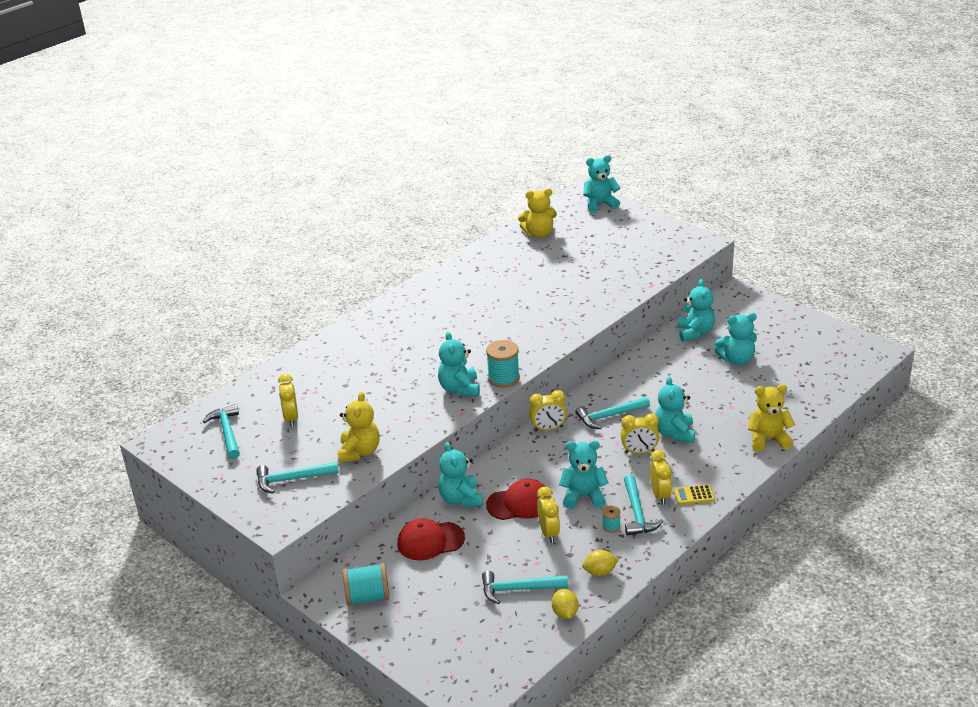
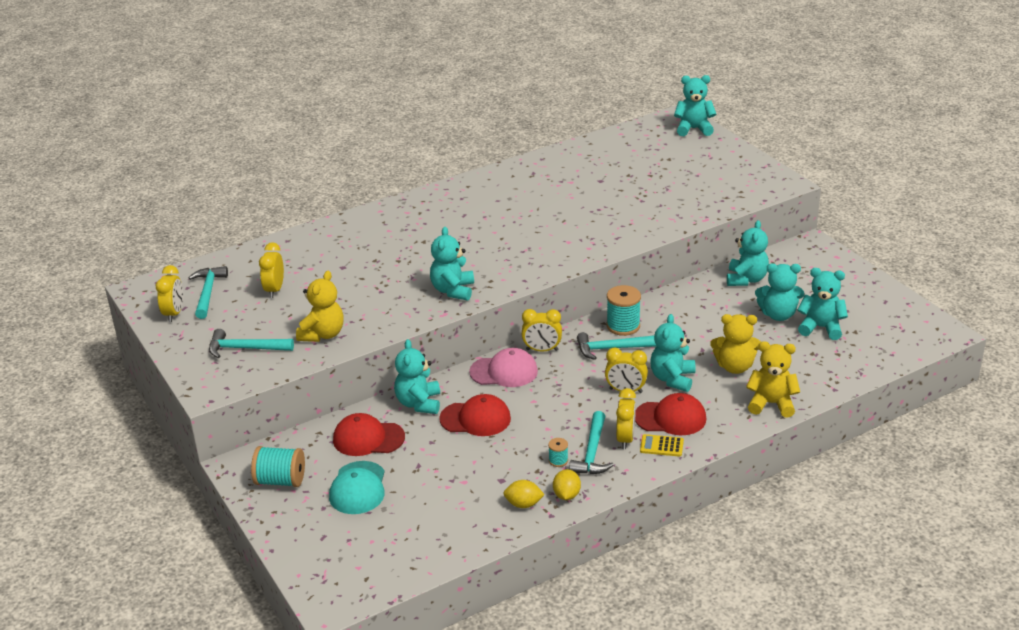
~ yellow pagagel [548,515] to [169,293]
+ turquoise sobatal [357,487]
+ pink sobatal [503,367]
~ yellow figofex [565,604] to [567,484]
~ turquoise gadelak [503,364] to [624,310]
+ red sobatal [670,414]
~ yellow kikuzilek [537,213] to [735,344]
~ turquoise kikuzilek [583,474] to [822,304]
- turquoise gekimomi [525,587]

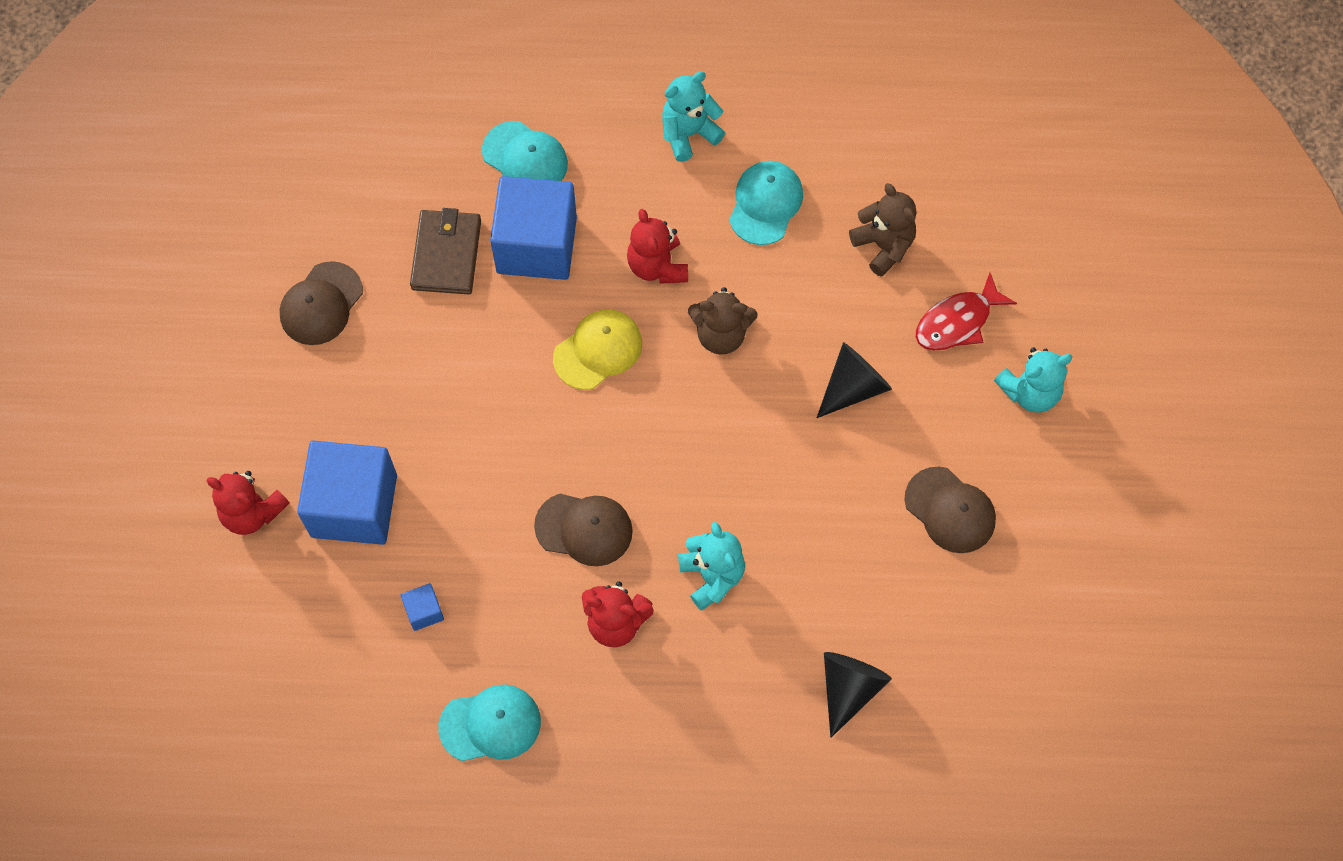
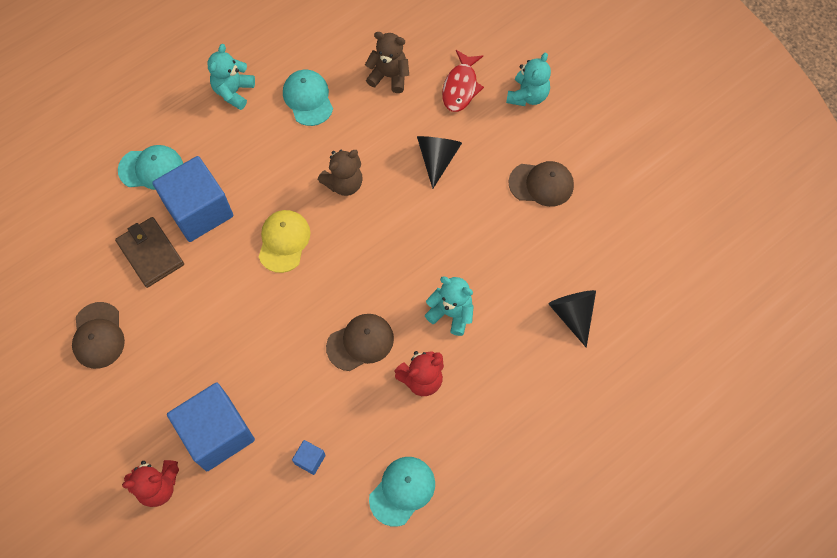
- red kikuzilek [657,246]

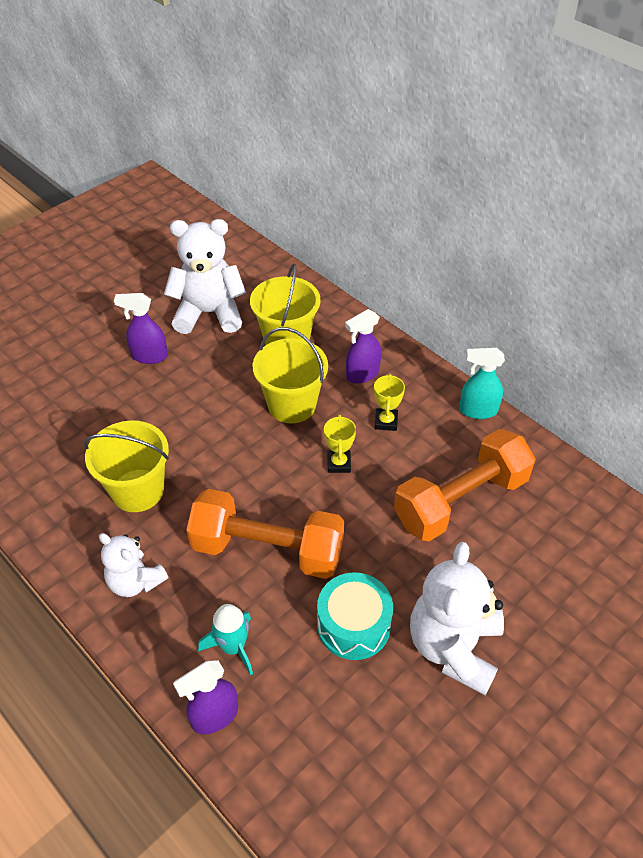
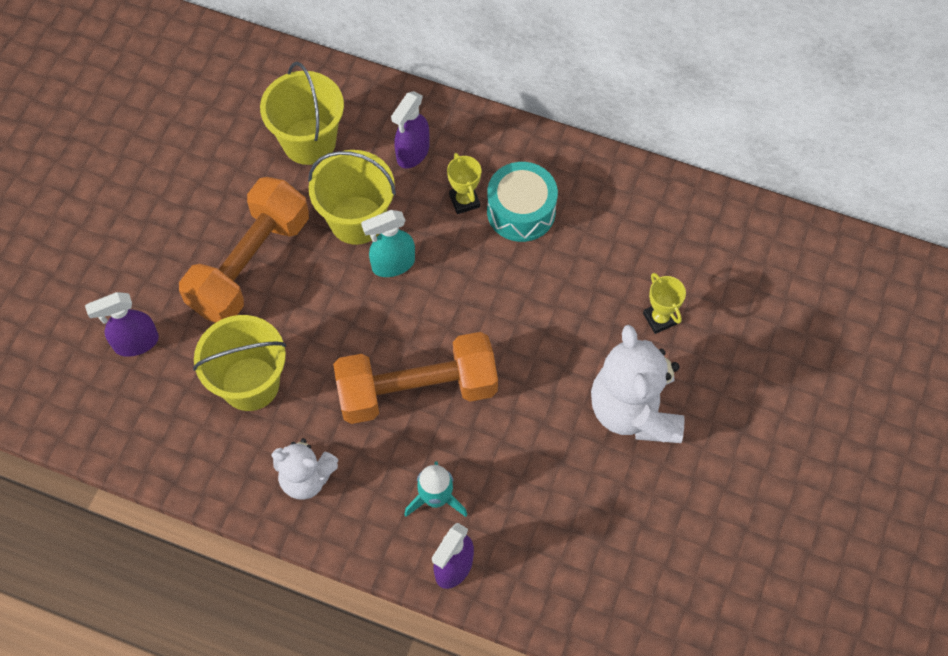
~ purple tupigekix [141,328] to [122,324]
~ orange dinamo [465,485] to [244,250]
~ turquoise tupigekix [482,383] to [388,243]
~ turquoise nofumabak [355,616] to [522,202]
~ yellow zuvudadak [340,444] to [664,303]
- white kikuzilek [205,276]

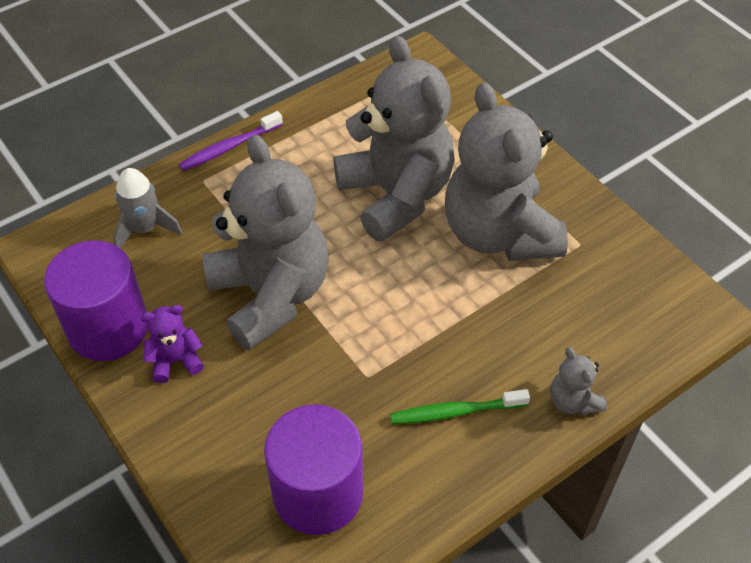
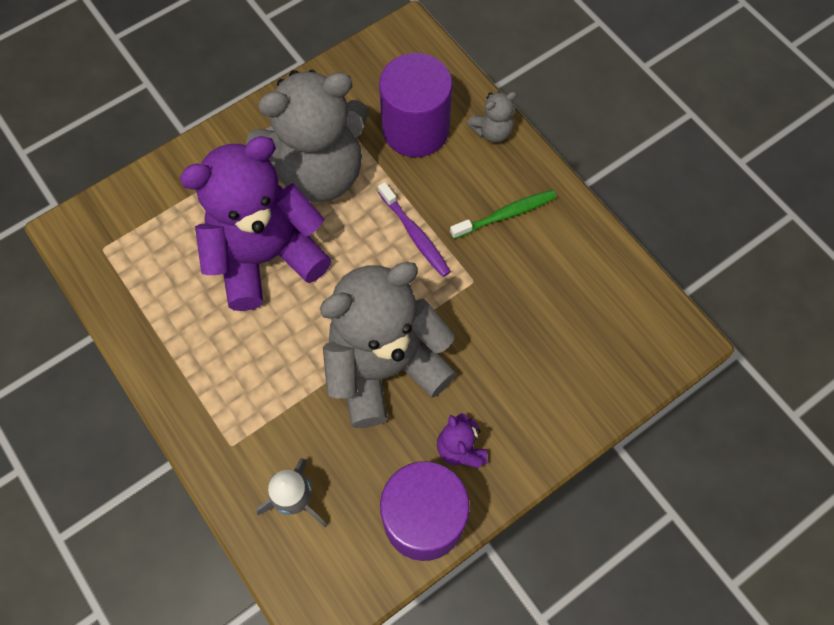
~ grey kikuzilek [394,139] to purple kikuzilek [255,223]
~ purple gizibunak [231,141] to [414,229]
~ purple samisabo [313,469] to [416,105]
~ green gizibunak [460,406] = [503,214] 105 degrees counterclockwise

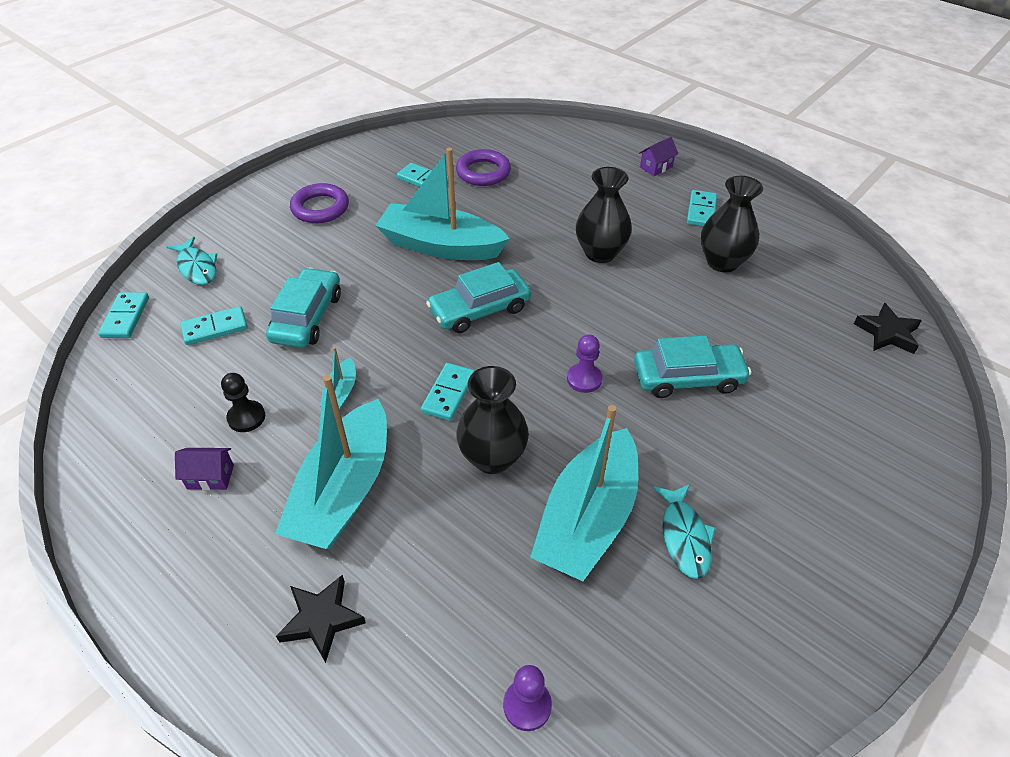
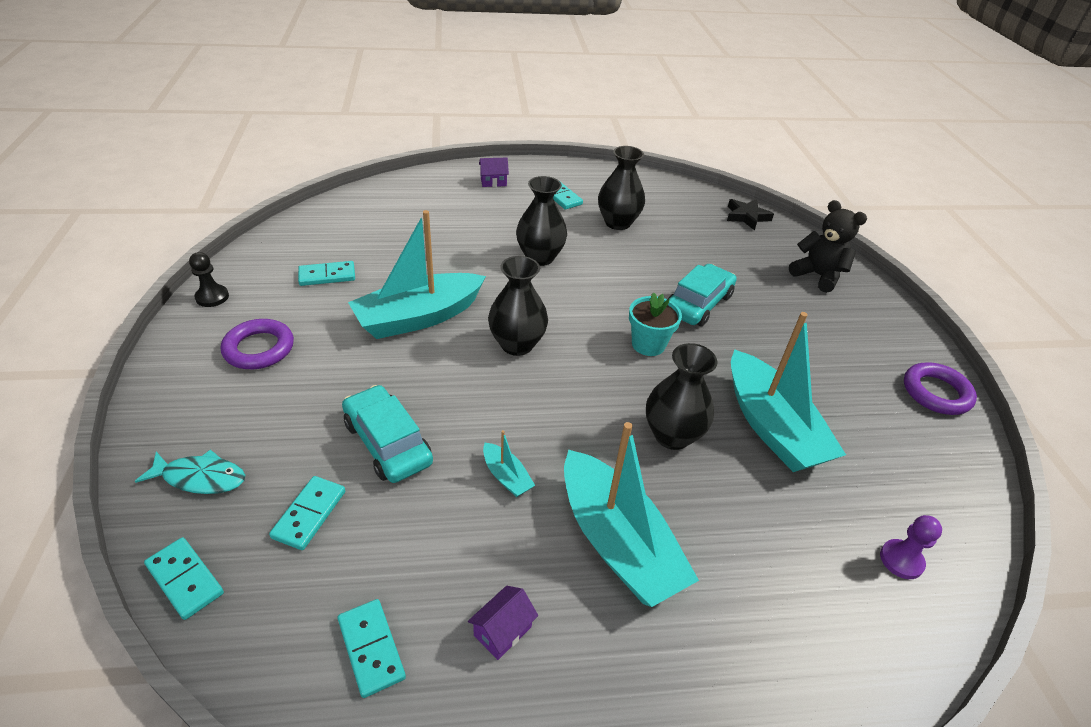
~ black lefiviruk [243,402] to [209,279]
~ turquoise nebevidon [448,392] to [372,648]
~ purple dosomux [658,156] = [494,172] 75 degrees clockwise
~ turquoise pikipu [478,297] to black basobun [518,306]
~ purple lefiviruk [584,363] to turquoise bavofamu [655,324]
+ black kikuzilek [828,246]
~ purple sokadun [483,167] to [940,389]
- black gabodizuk [321,619]
- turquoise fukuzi [684,531]

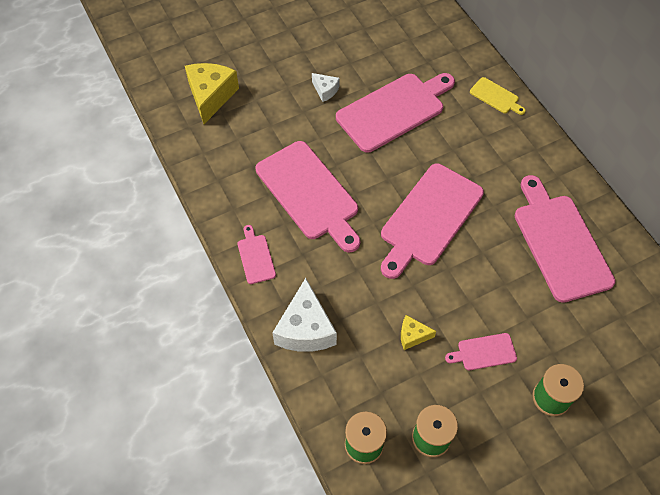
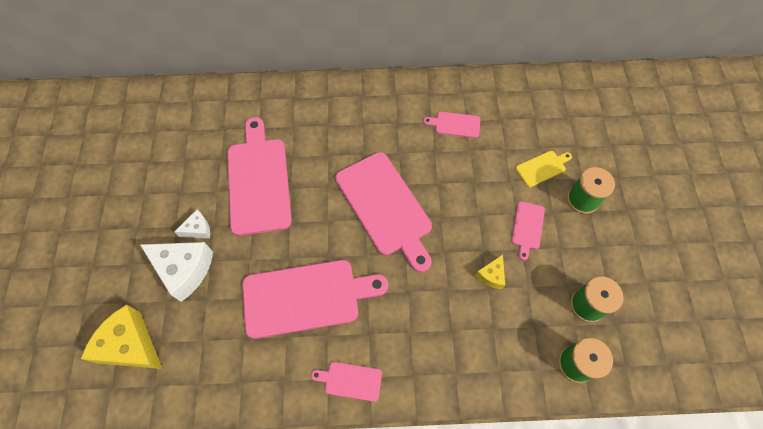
~ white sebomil [304,315] to [176,272]
~ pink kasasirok [565,239] = [451,125] x0.46
~ yellow kasasirok [498,96] to [544,169]

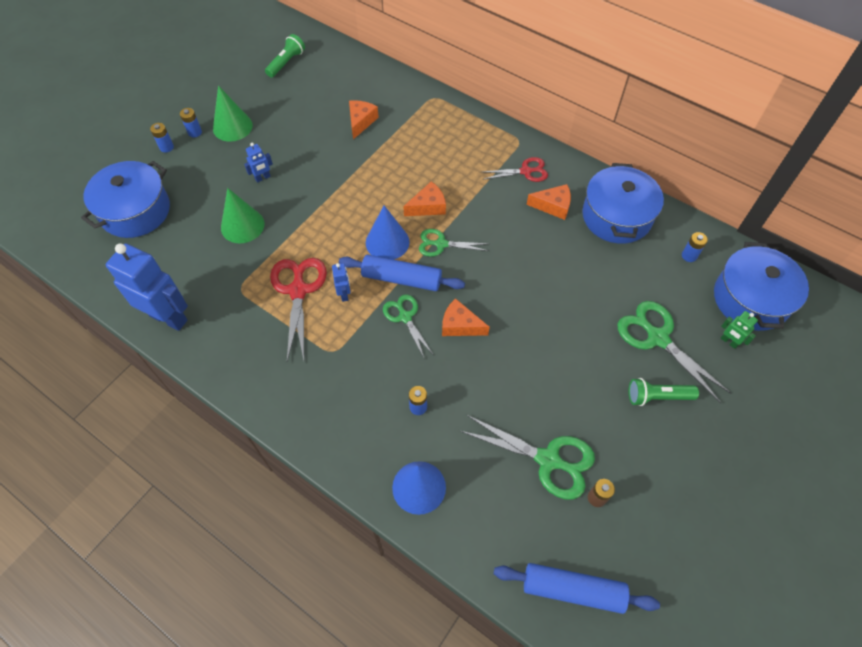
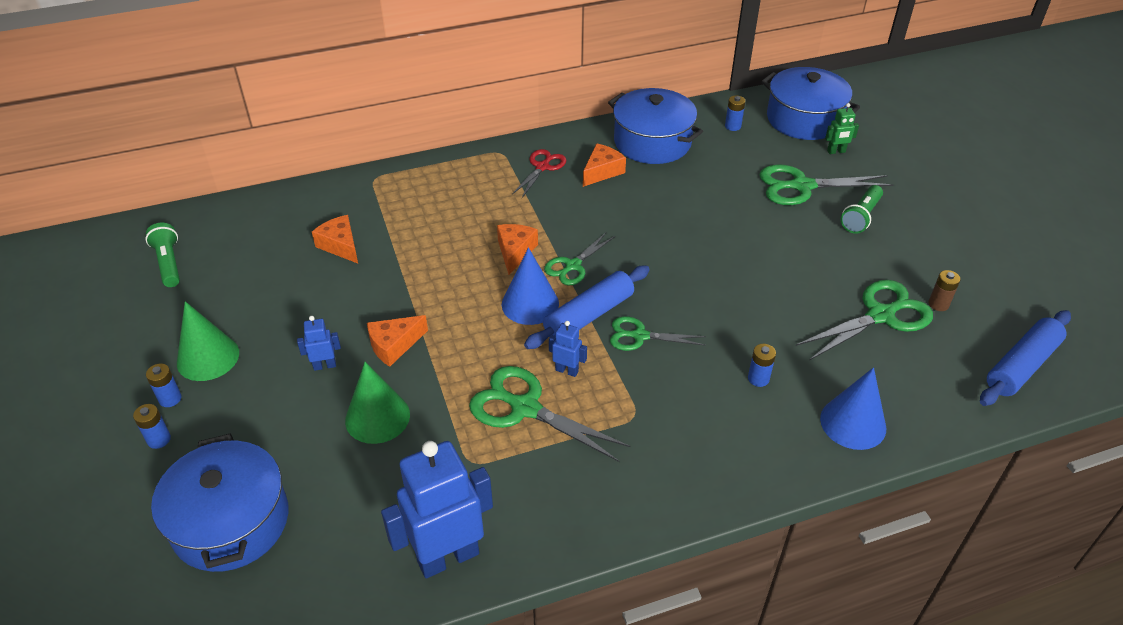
~ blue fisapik [258,163] = [319,343] 105 degrees counterclockwise
~ orange sebomil [466,317] to [397,341]
~ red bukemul [298,309] to green bukemul [549,414]

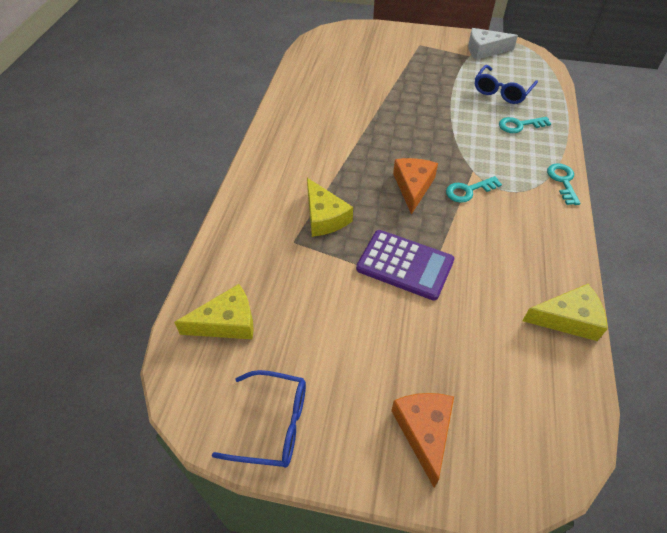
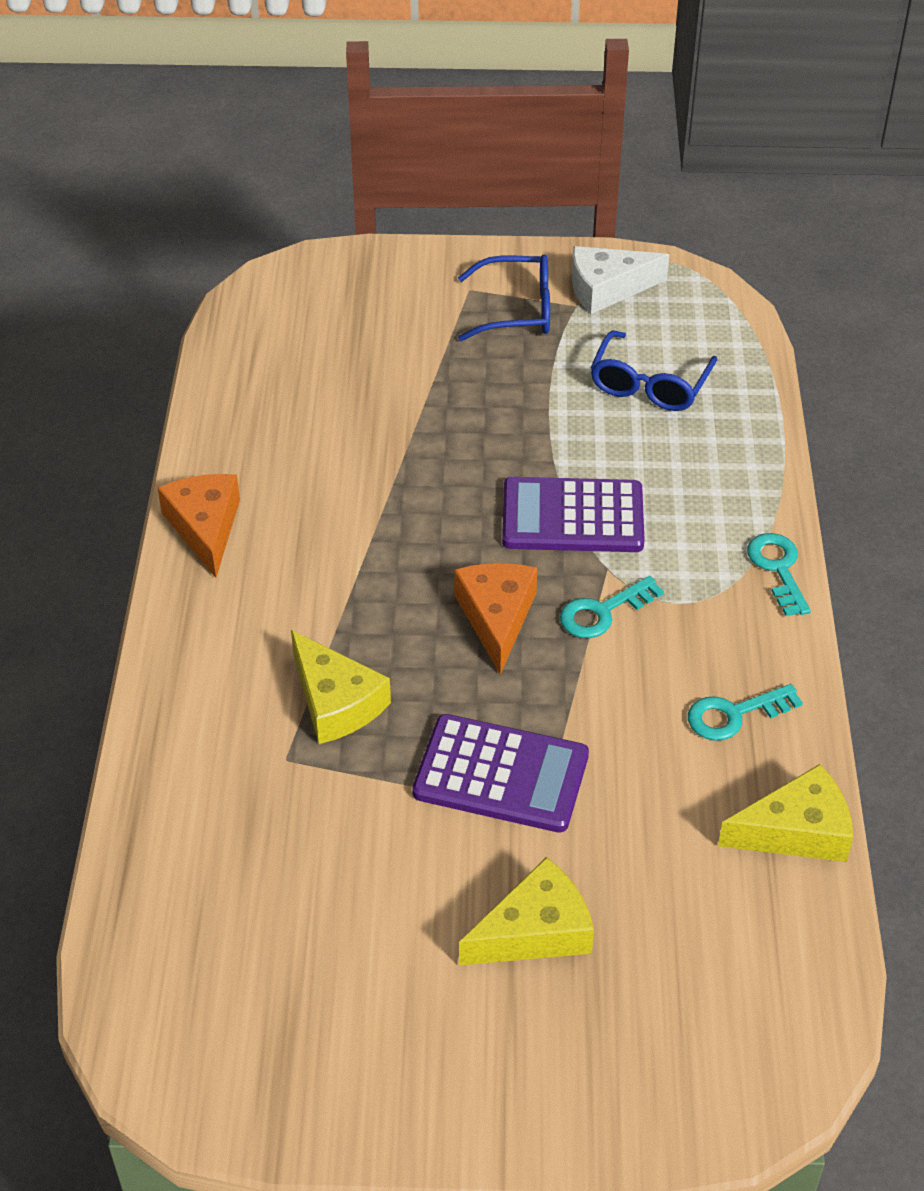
~ orange sebomil [422,440] to [199,526]
~ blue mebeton [259,419] to [504,298]
~ yellow sebomil [214,311] to [526,911]
+ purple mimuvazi [573,514]
~ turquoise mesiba [525,125] to [745,712]

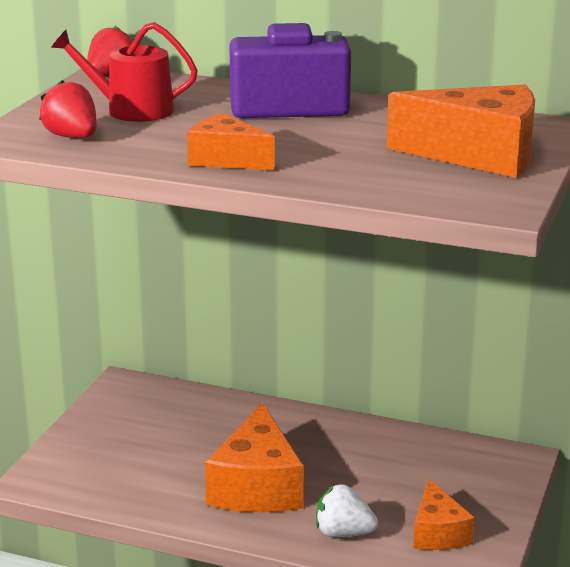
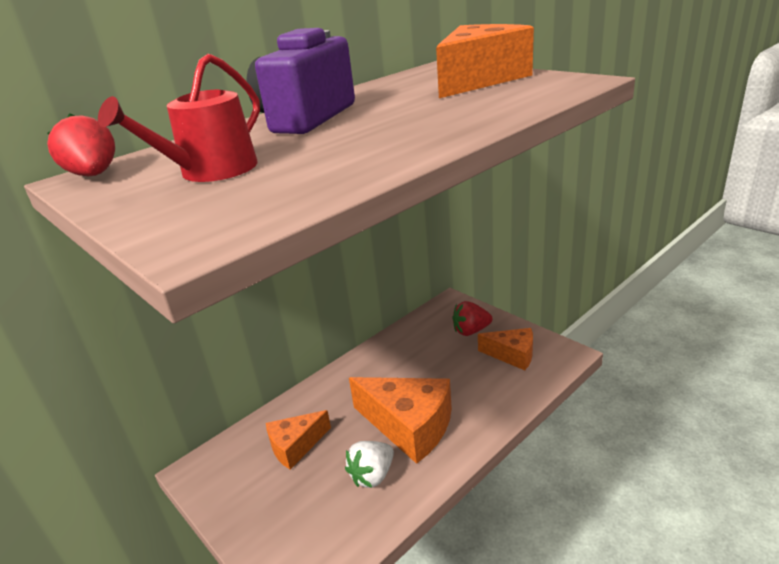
~ orange sebomil [231,141] to [298,440]
~ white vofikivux [347,510] to [369,464]
~ red vofikivux [68,109] to [472,318]

